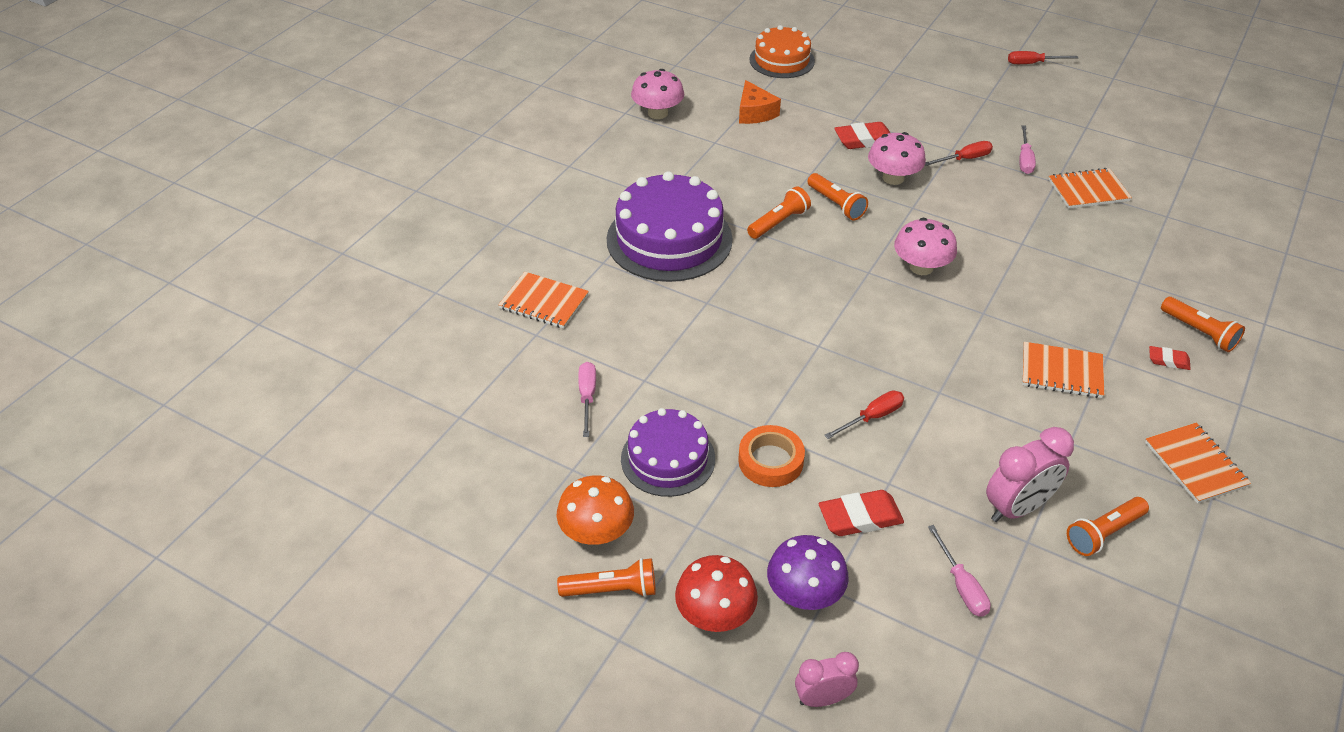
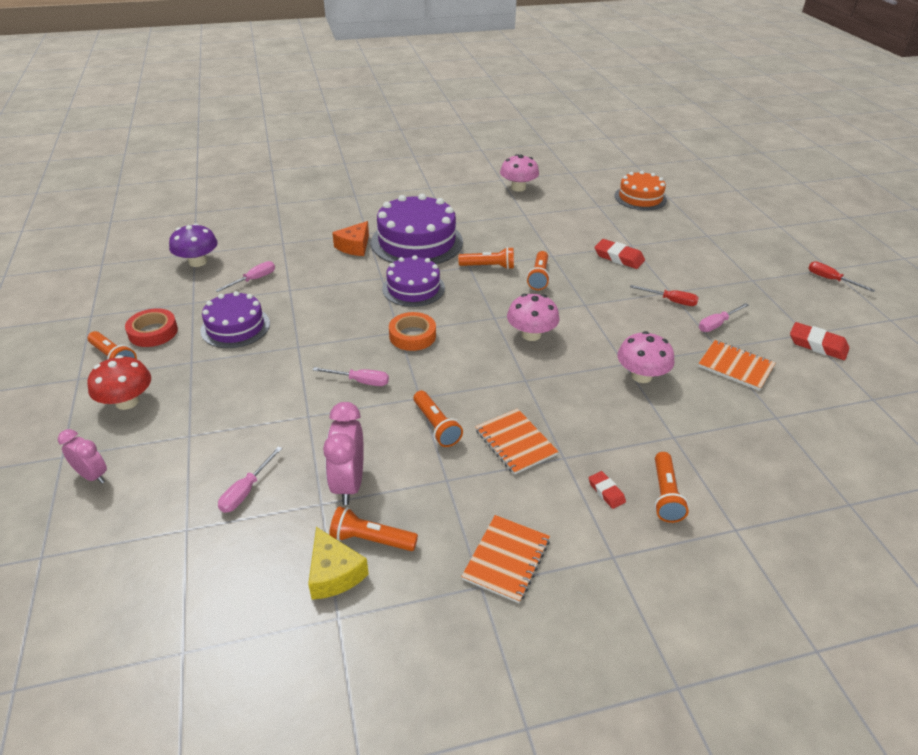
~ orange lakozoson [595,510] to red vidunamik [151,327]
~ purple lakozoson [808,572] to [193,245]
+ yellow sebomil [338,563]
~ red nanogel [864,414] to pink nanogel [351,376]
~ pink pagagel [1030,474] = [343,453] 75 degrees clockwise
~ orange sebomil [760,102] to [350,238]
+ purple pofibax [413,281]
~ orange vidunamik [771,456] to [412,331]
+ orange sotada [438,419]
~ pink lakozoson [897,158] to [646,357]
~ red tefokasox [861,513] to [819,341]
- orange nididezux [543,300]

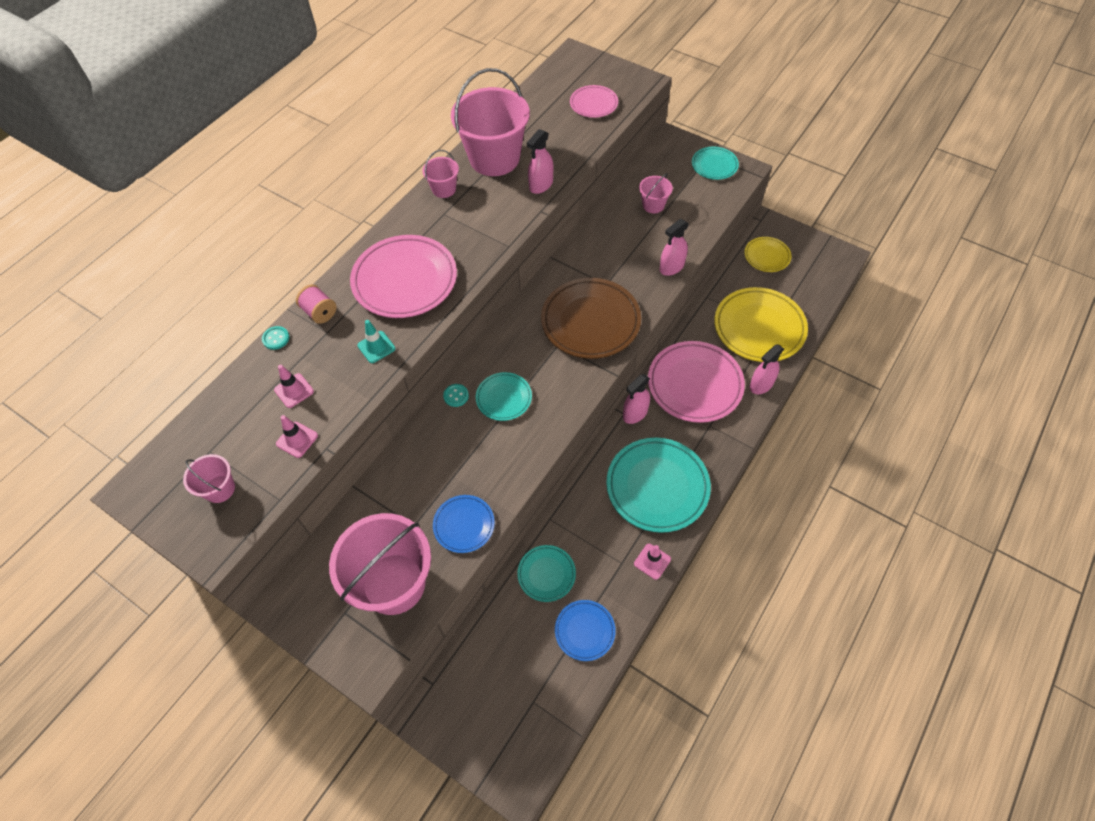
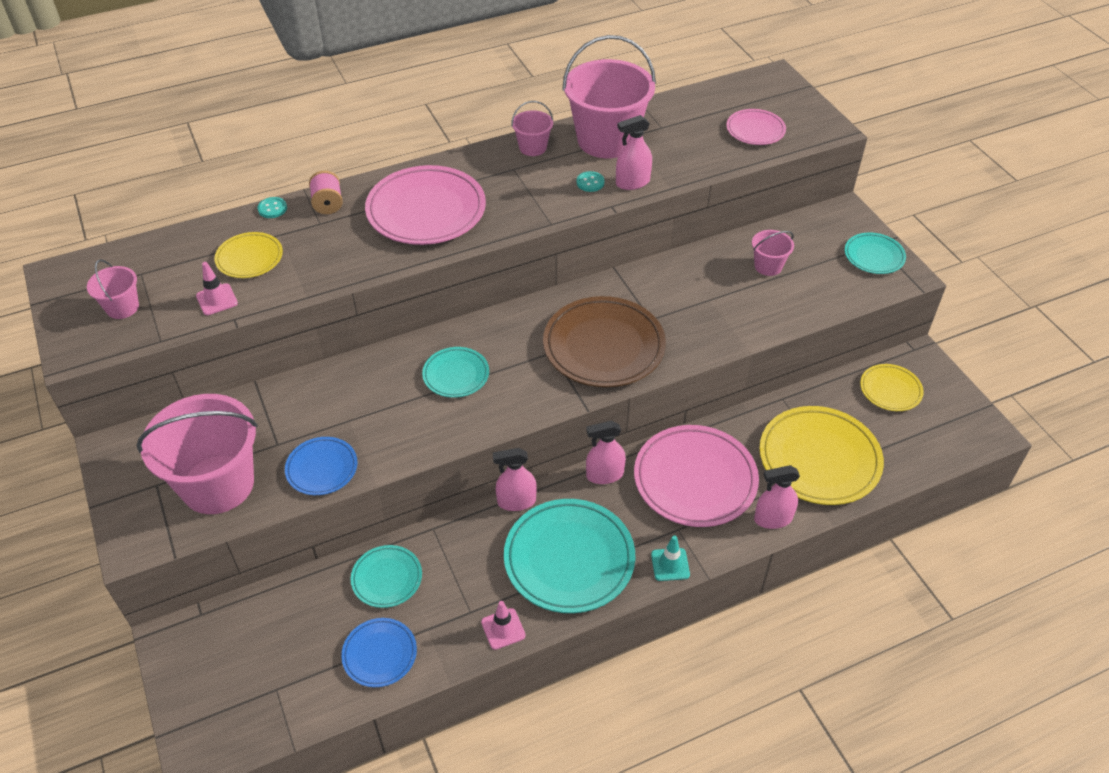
~ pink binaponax [294,386] to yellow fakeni [248,255]
~ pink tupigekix [674,247] to [515,479]
~ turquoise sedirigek [456,395] to [590,181]
~ turquoise binaponax [376,341] to [670,558]

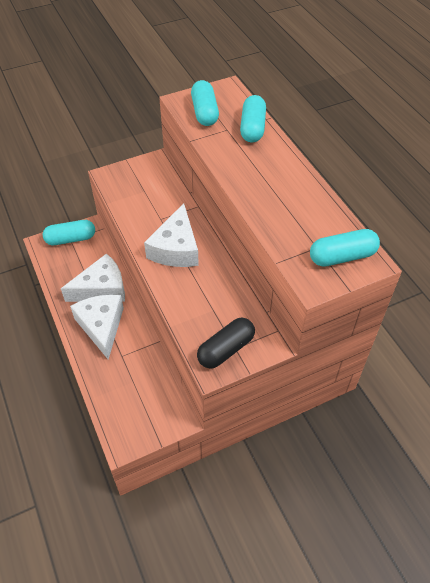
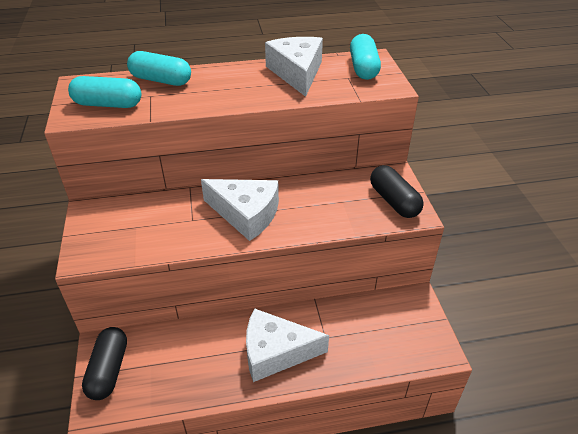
~ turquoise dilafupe [69,232] to black dilafupe [104,363]
~ white sebomil [93,277] to [294,67]

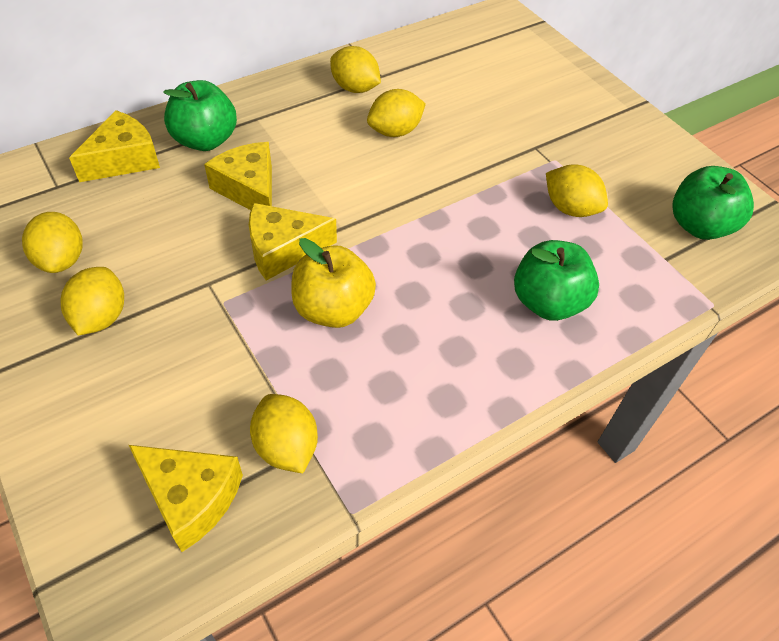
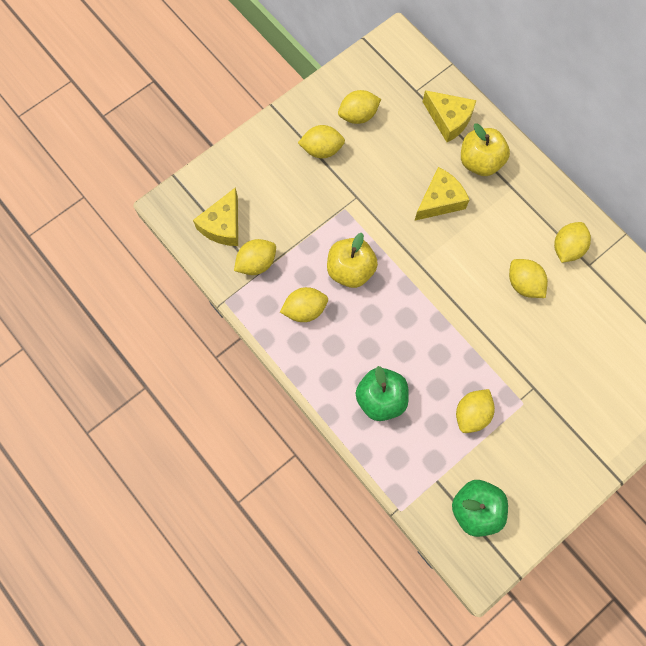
+ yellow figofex [304,304]
~ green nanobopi [200,115] to yellow nanobopi [485,149]
- yellow sebomil [293,242]

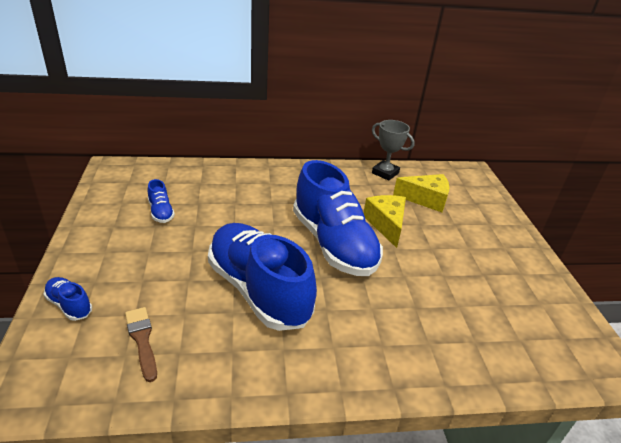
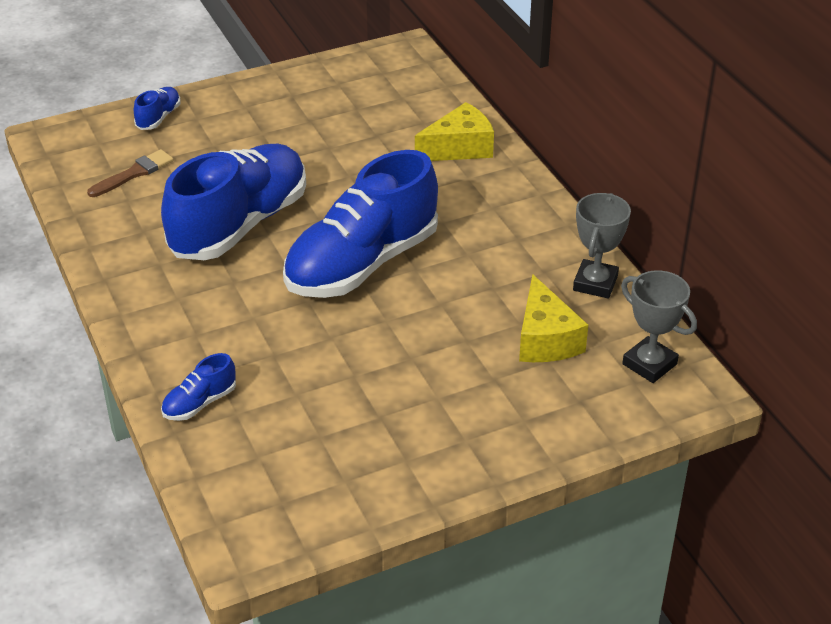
~ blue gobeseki [161,201] to [198,387]
~ yellow sebomil [385,221] to [454,131]
+ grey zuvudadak [659,326]

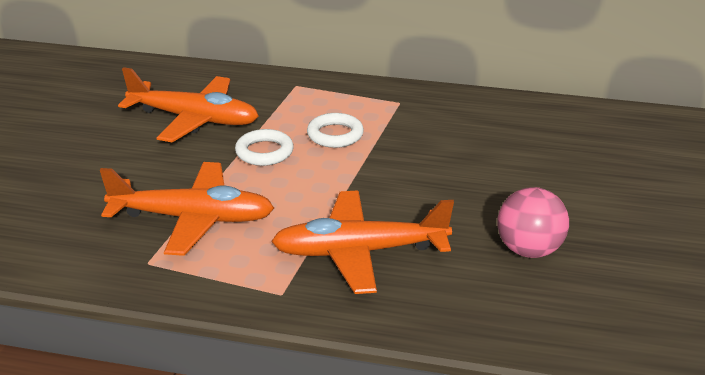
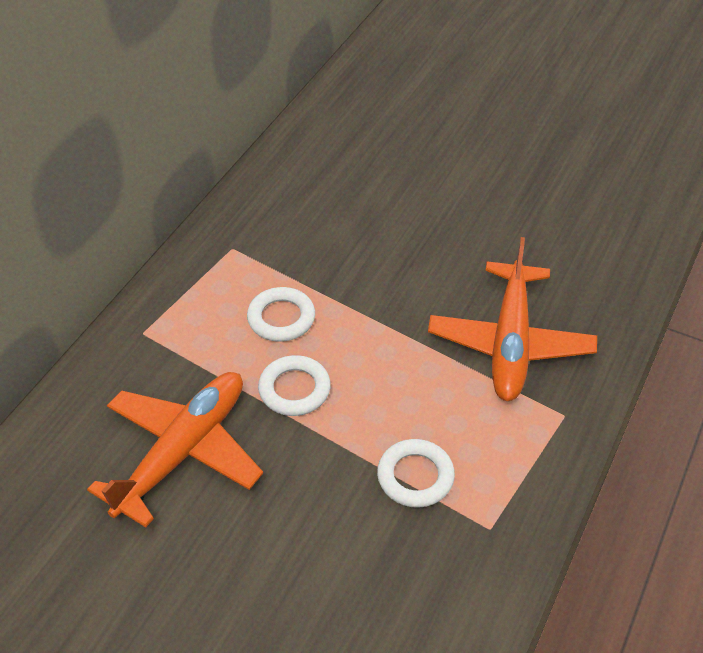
~ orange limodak [187,209] to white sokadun [416,473]
- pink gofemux [533,222]

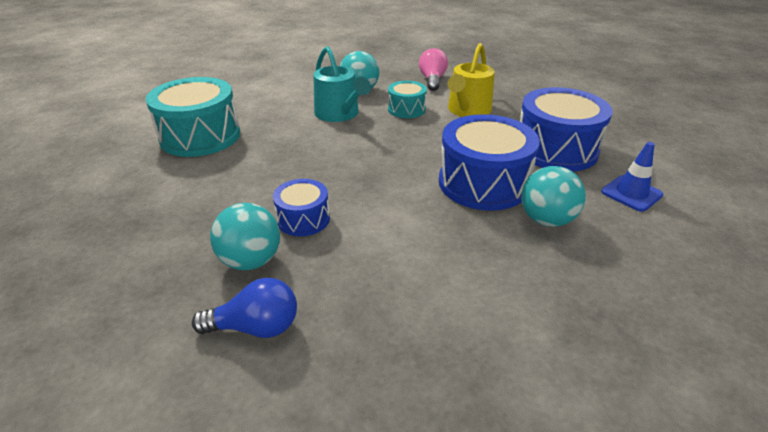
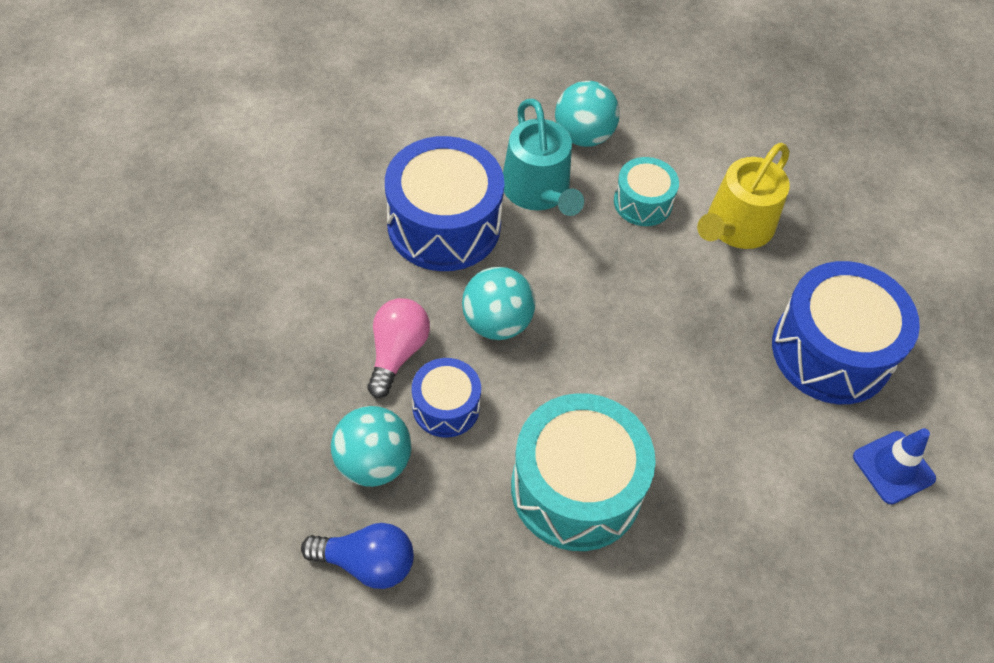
~ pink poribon [433,69] to [398,348]
~ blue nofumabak [489,162] to [445,203]
~ turquoise gofemux [553,196] to [498,303]
~ turquoise nofumabak [193,117] to [583,472]

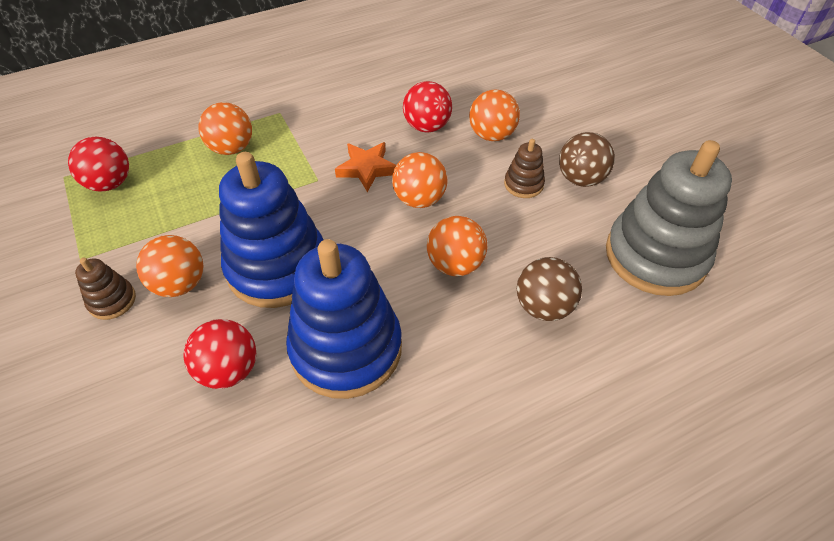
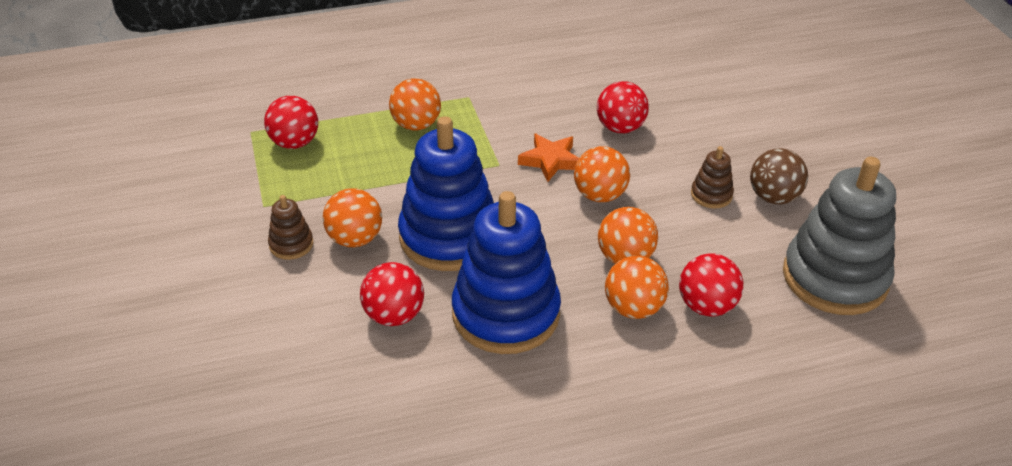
~ orange gofemux [494,115] to [637,287]
~ brown gofemux [549,289] to red gofemux [711,284]

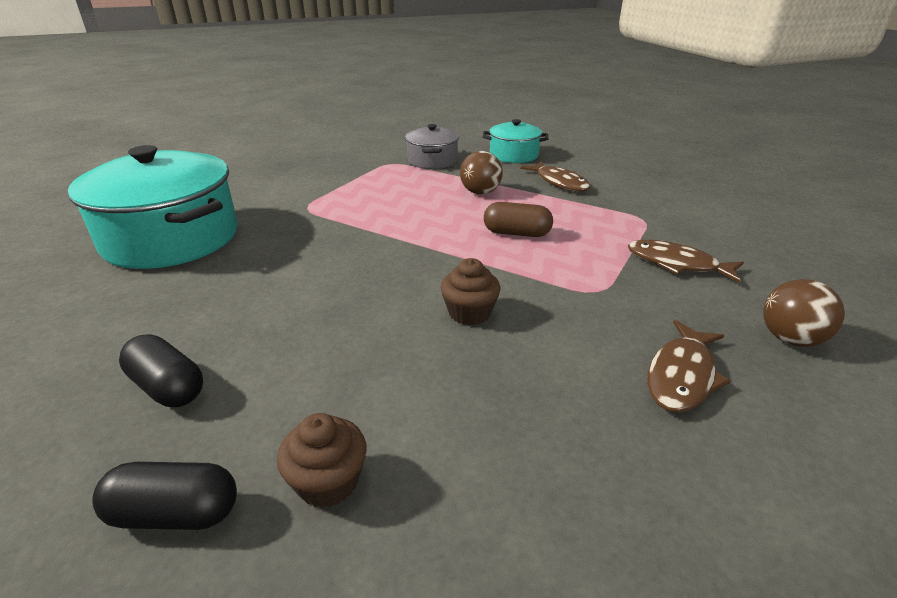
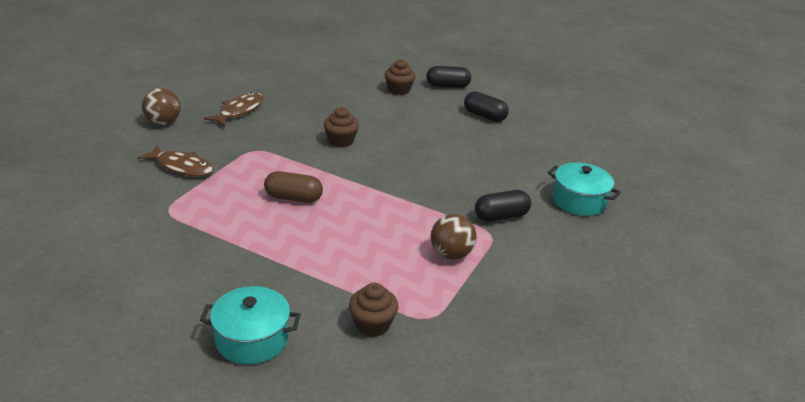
~ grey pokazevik [432,146] to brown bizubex [373,310]
~ brown gofemux [481,173] to [454,237]
+ black dilafupe [503,206]
~ turquoise pokazevik [153,207] = [584,189] x0.52
- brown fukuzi [555,176]

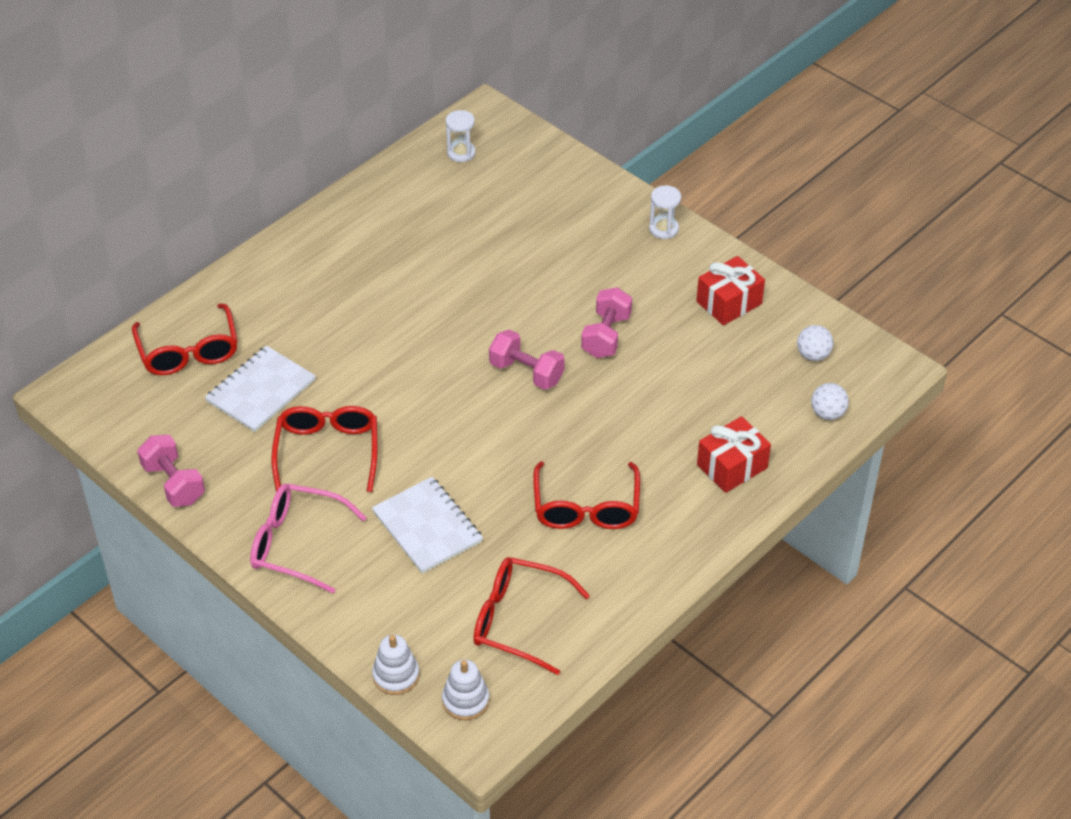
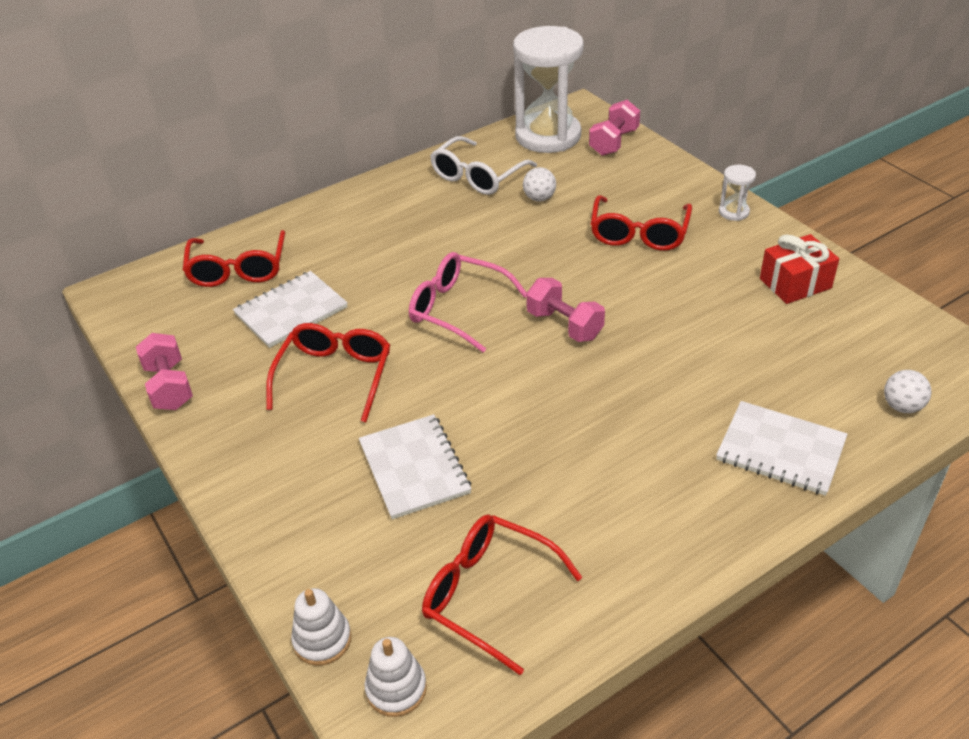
~ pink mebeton [308,538] to [468,302]
+ white mebeton [483,165]
~ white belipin [461,136] = [548,89] x2.44
~ white gofemux [815,343] to [539,184]
~ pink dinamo [606,322] to [614,128]
~ red mebeton [586,495] to [641,223]
~ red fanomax [734,454] to white nididezux [782,448]

